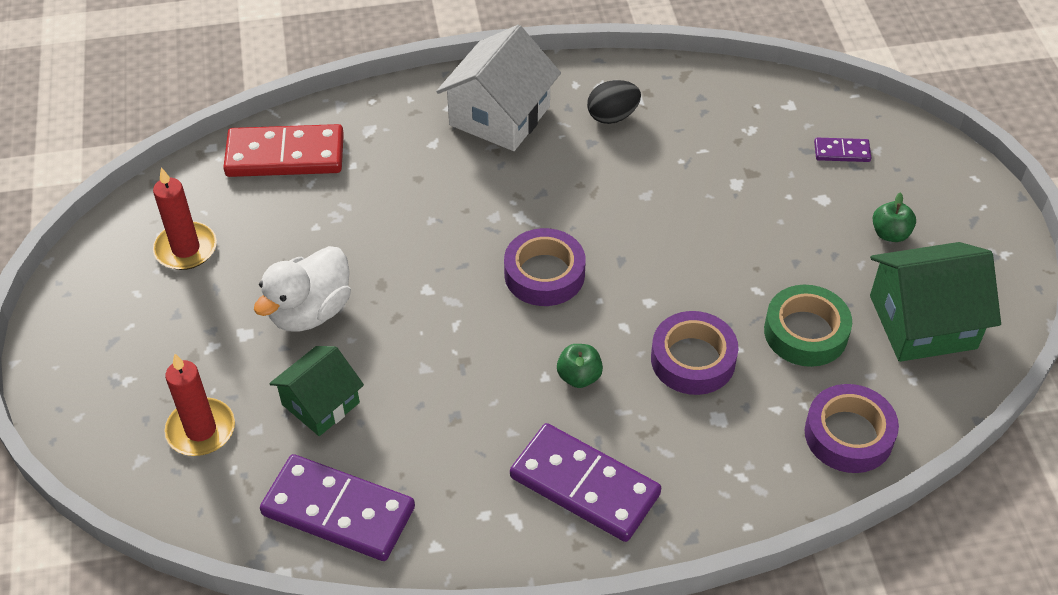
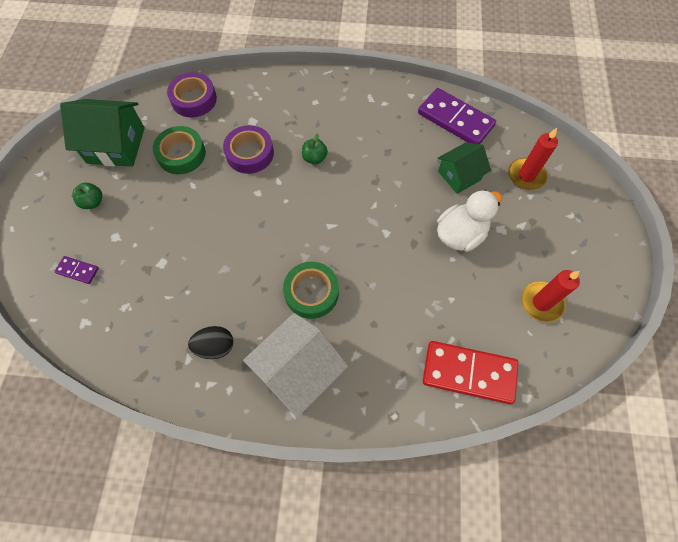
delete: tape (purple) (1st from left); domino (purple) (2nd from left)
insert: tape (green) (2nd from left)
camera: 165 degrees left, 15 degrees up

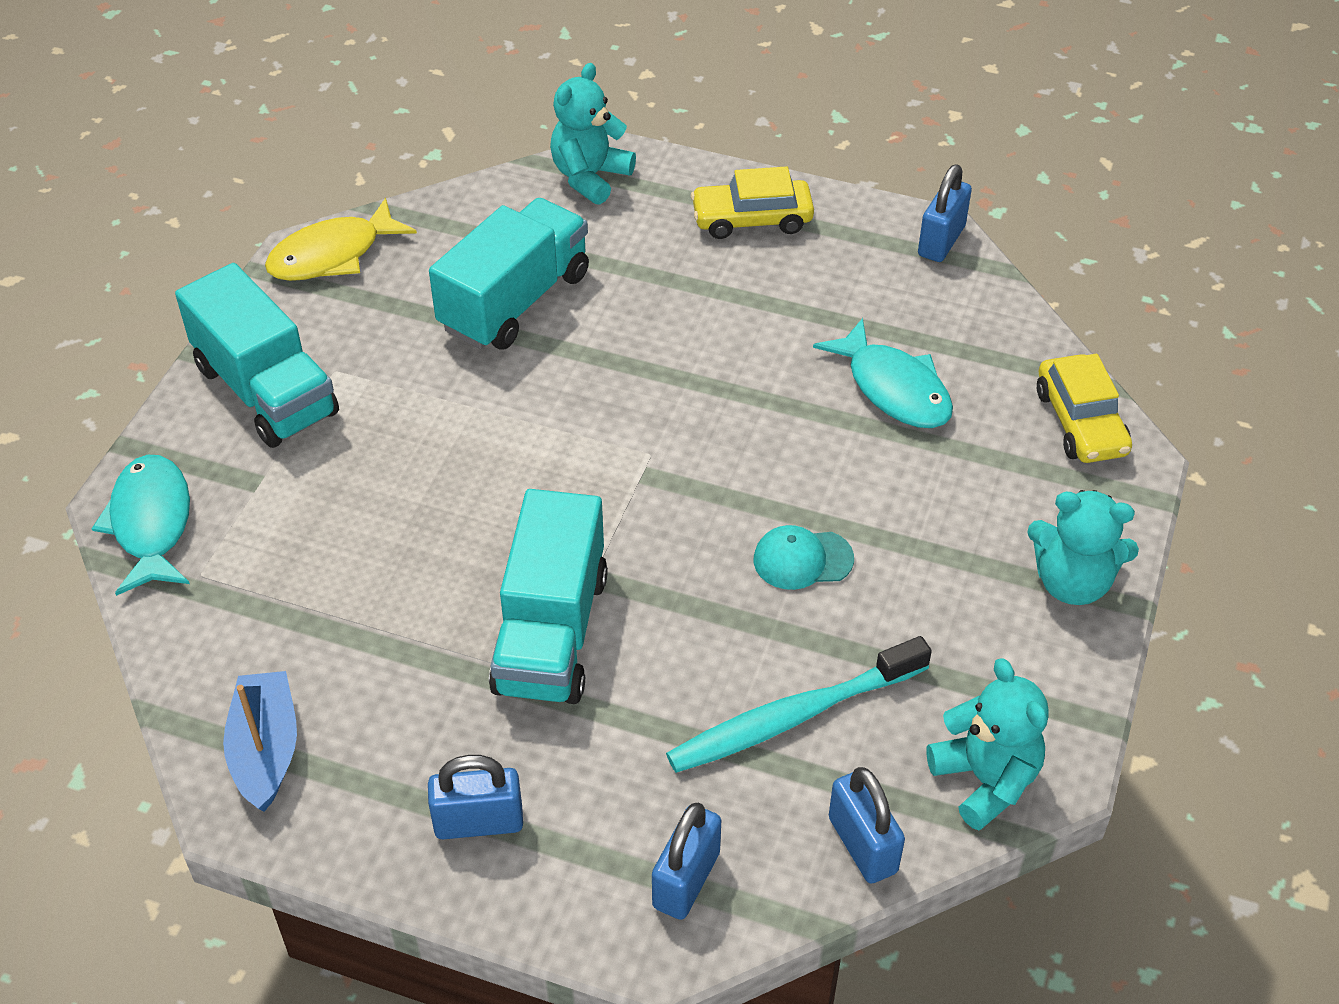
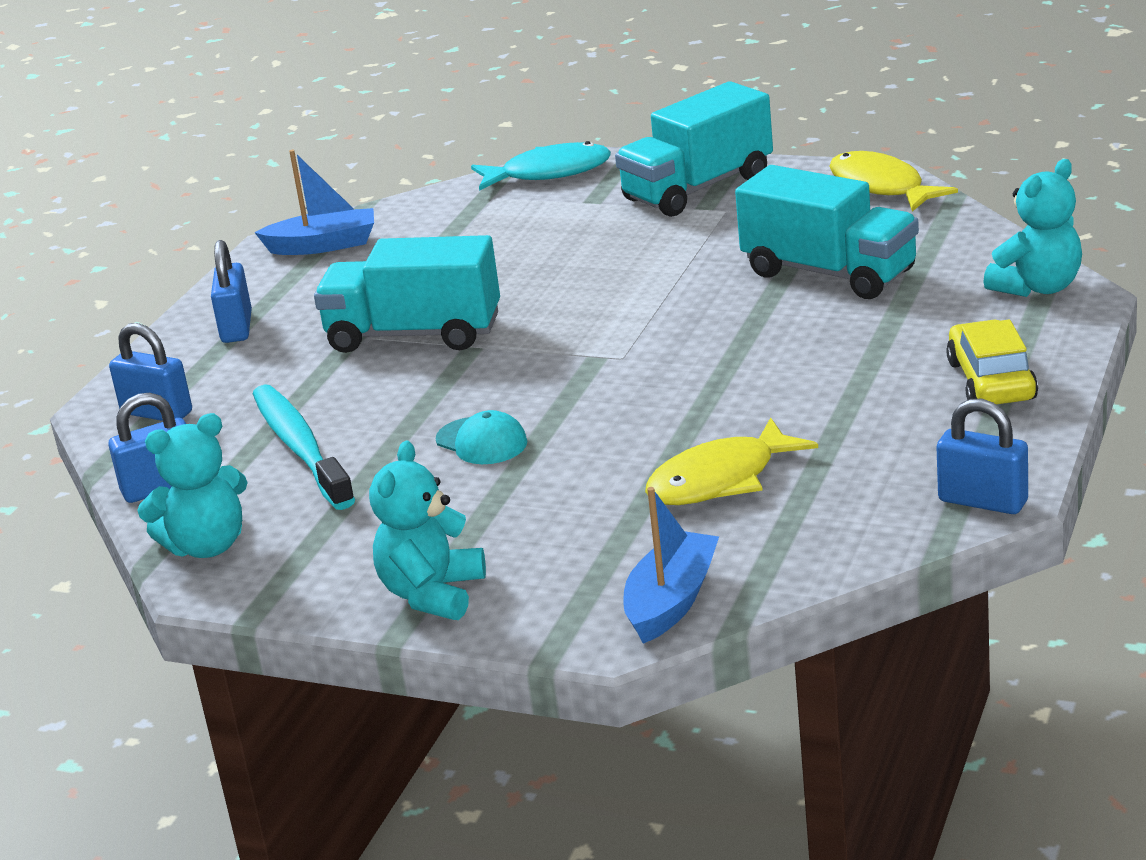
replace: car (yellow) (2nd from left) to boat (blue) (2nd from left)
recolor: fish (turquoise) (2nd from left) to fish (yellow) (1st from left)
rotate: teddy bear (turquoise) (1st from left in the first image) 105 degrees clockwise; cap (turquoise) 135 degrees clockwise
camera: 95 degrees right, 20 degrees down

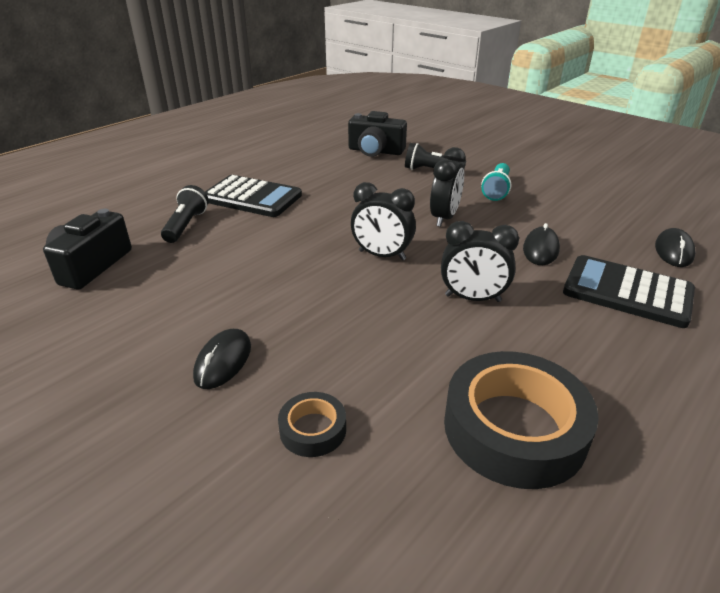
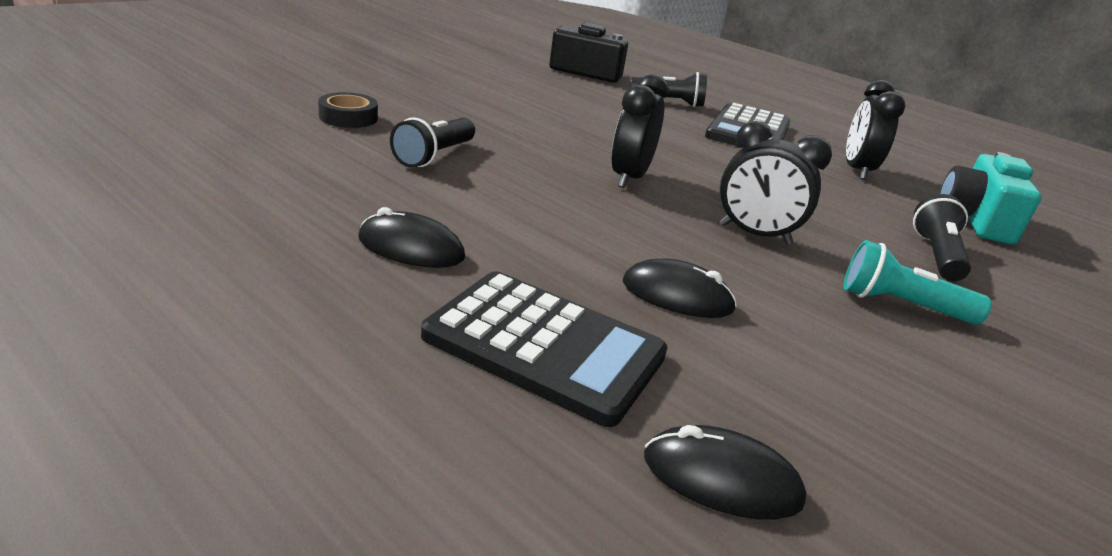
delete: tape (black) (2nd from left)
insert: flashlight (black) (1st from left)
move: mouse (black) (1st from left); clock (black) (3rd from left)
recolor: camera (black) (2nd from left) to camera (turquoise)
rotate: calculator (black) (2nd from left in the first image) 90 degrees clockwise
camera: 85 degrees right, 5 degrees down

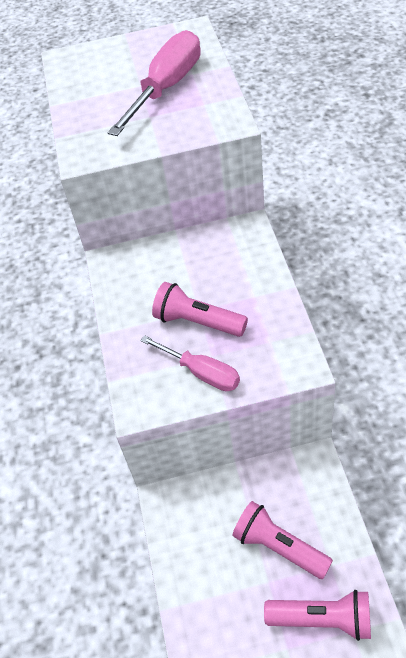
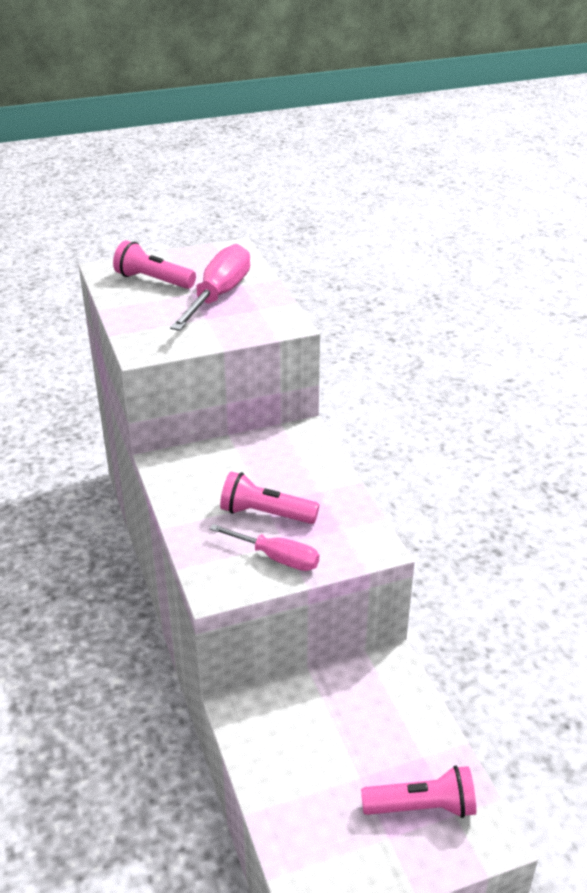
move: flashlight (pink) (2nd from left in the first image) to flashlight (pink) (1st from left)
camera: 15 degrees left, 15 degrees down

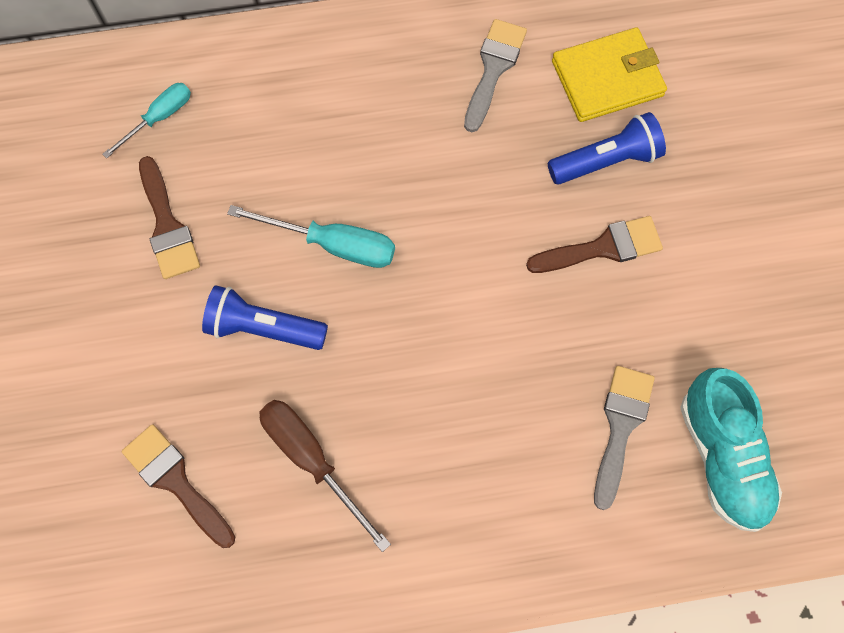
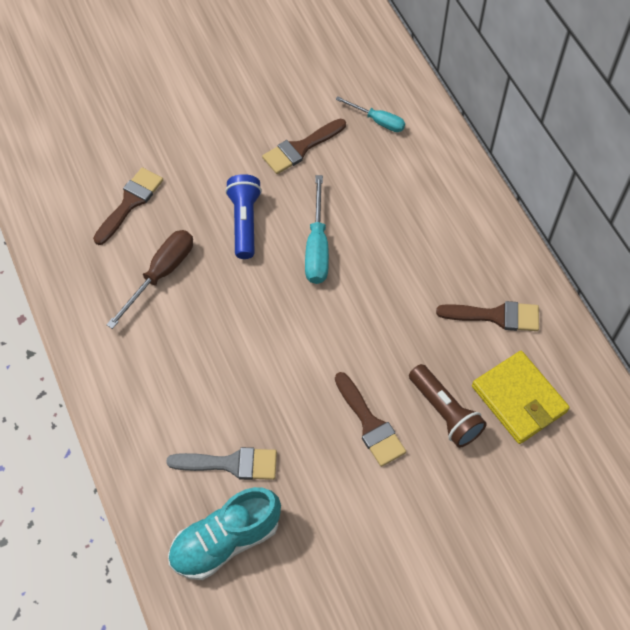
recolor: brush (grey) (1st from left) to brush (brown) (4th from left); flashlight (blue) (2nd from left) to flashlight (brown)
camera: 75 degrees right, 10 degrees down

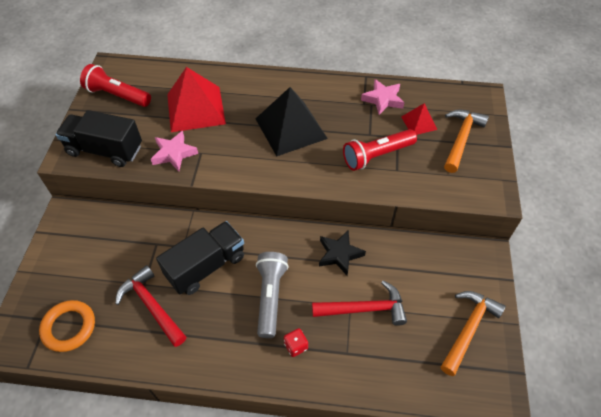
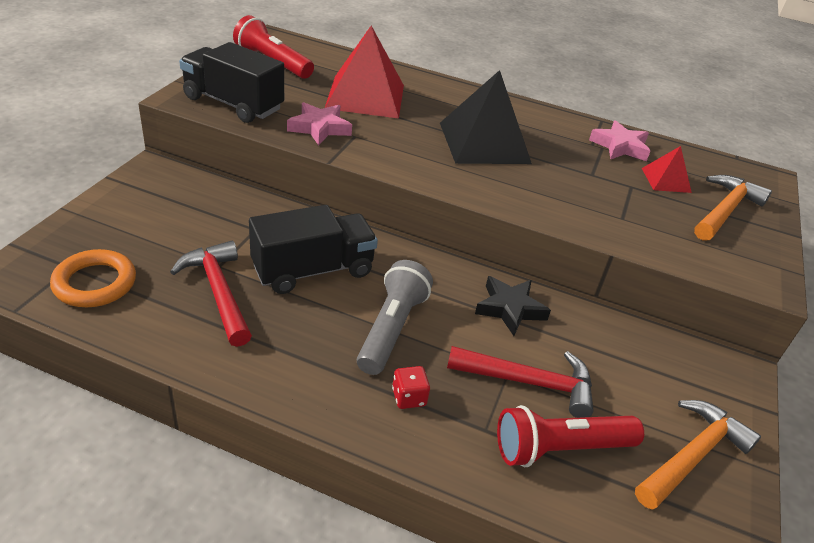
move: flashlight (red) (2nd from left)
camera: 10 degrees right, 15 degrees down

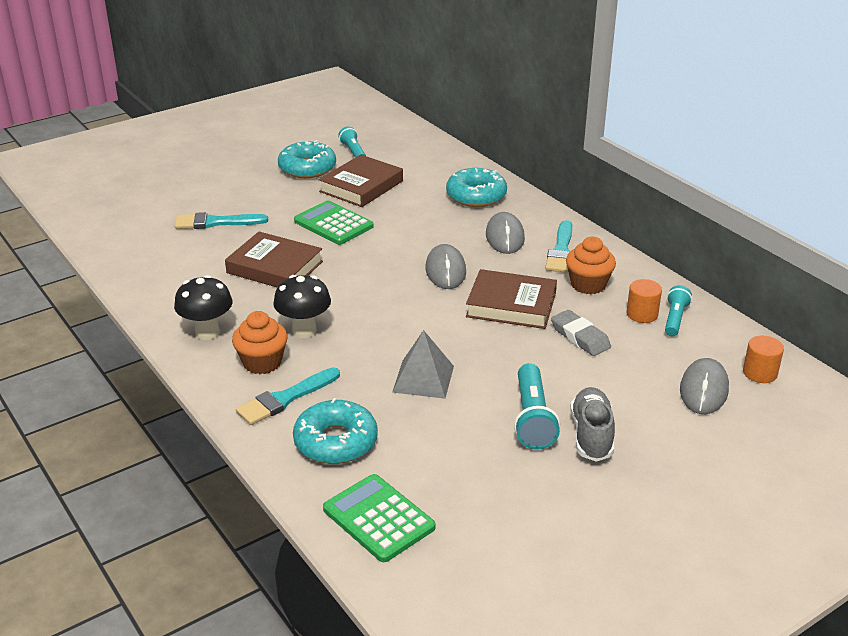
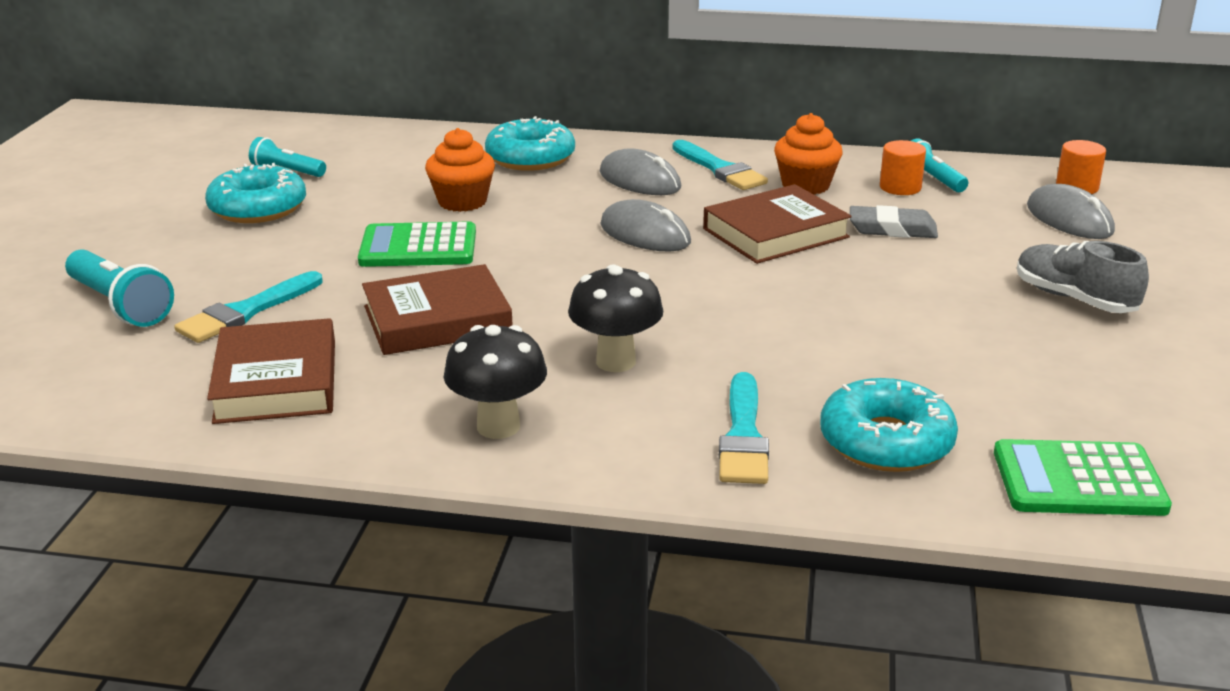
delete: pyramid (grey)
move: cupcake (orange) (1st from left); book (brown) (2nd from left in the first image) to book (brown) (1st from left); flashlight (turquoise) (2nd from left in the first image) to flashlight (turquoise) (1st from left)
camera: 45 degrees left, 5 degrees down

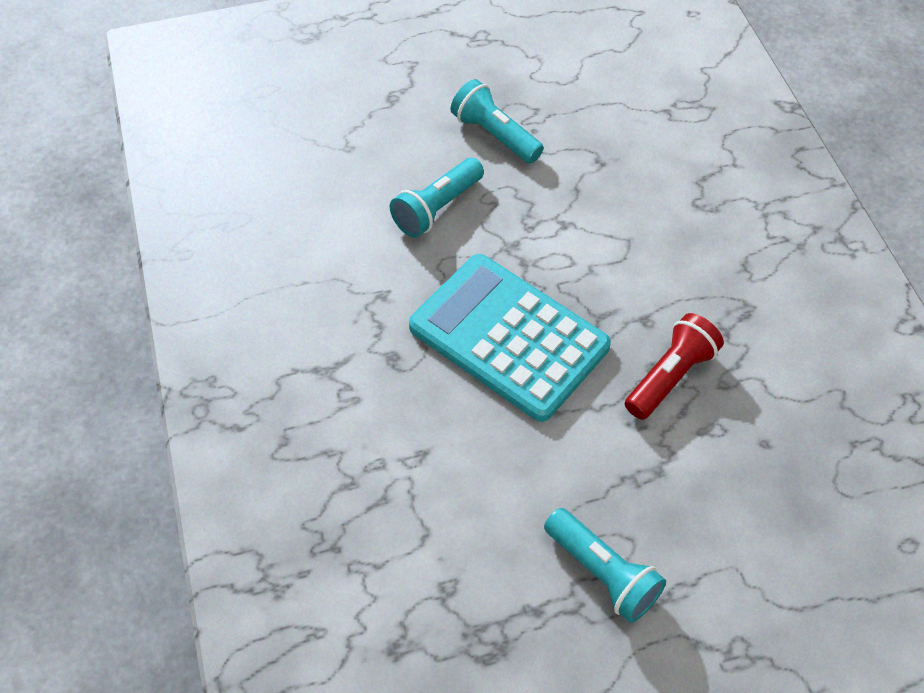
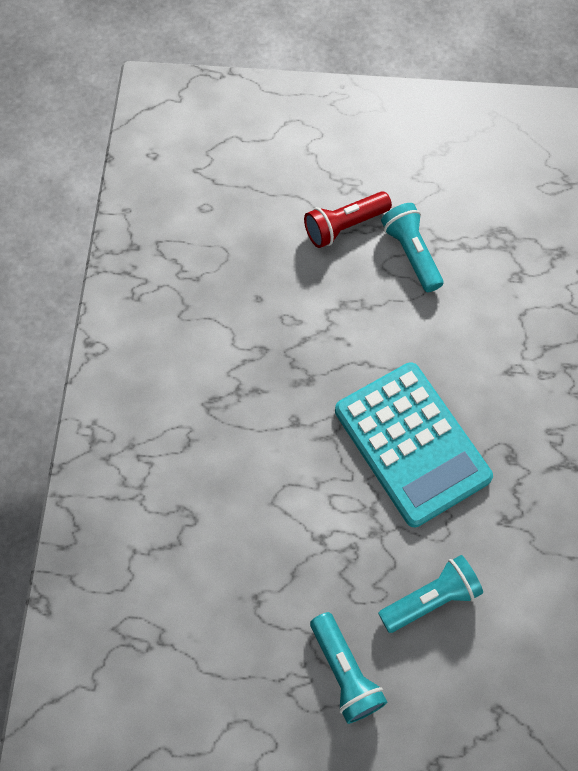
move: flashlight (red)
camera: 160 degrees left, 10 degrees up

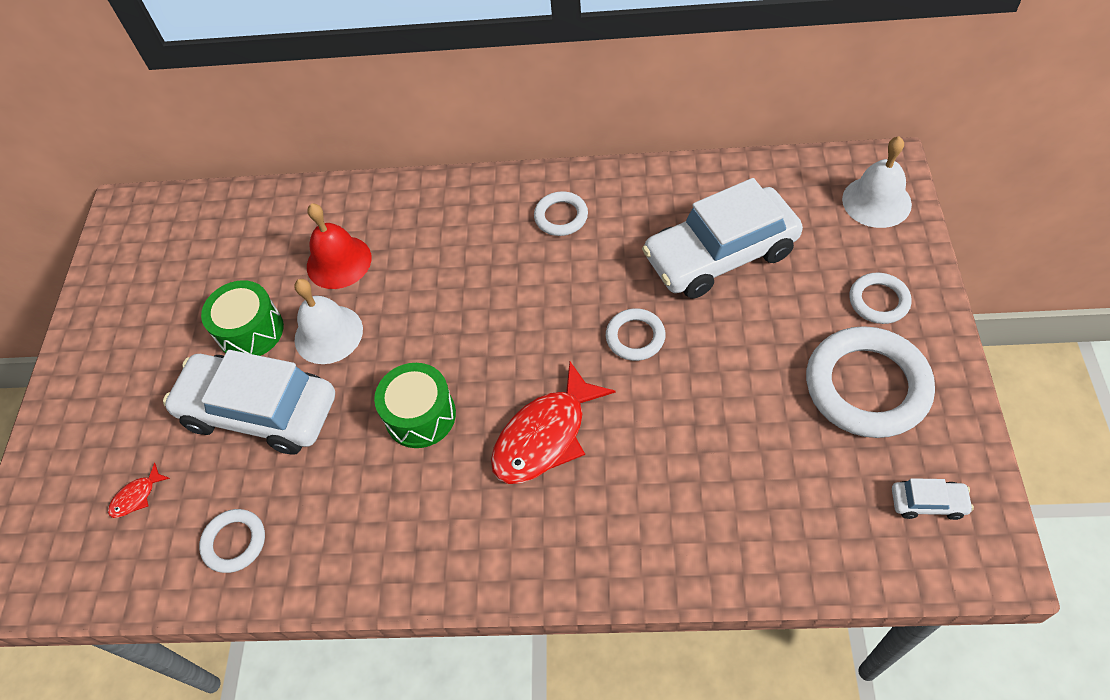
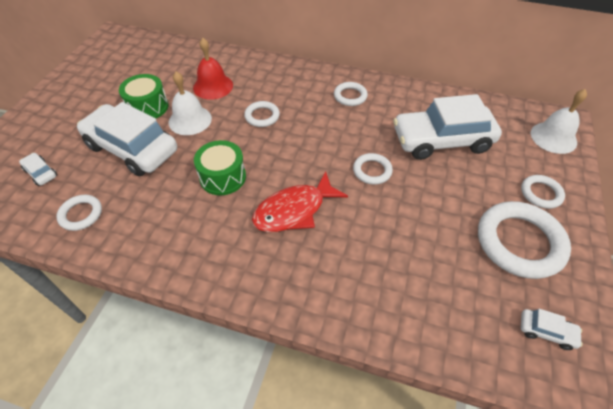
insert: ring (white) (2nd from left)
replace: fish (red) (1st from left) to car (white) (1st from left)
camera: 10 degrees right, 5 degrees down

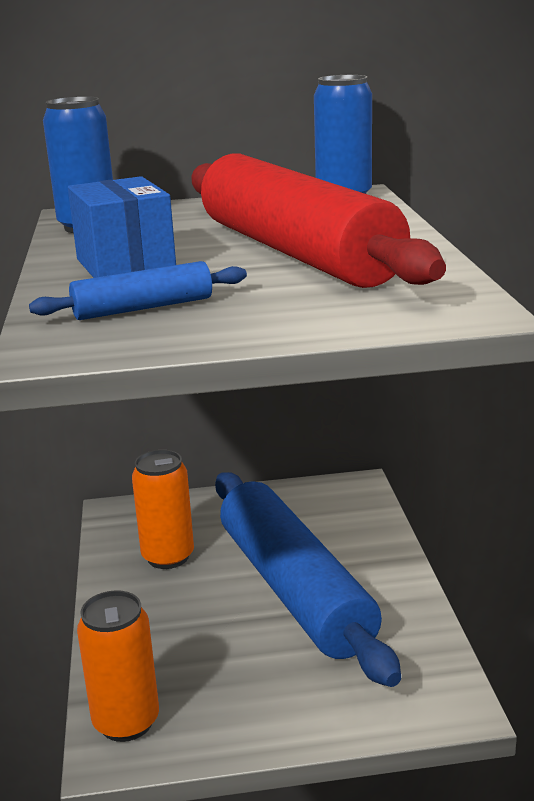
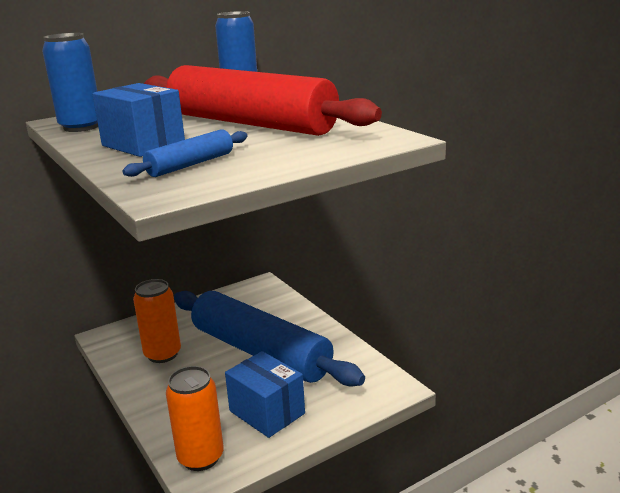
insert: box (blue) (2nd from left)
camera: 25 degrees left, 0 degrees up

